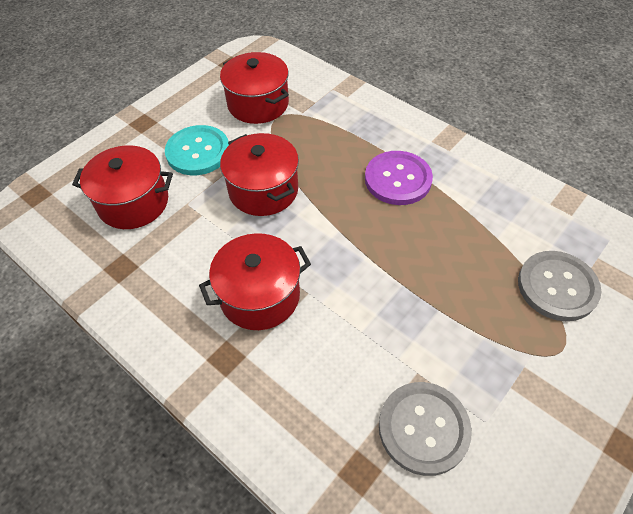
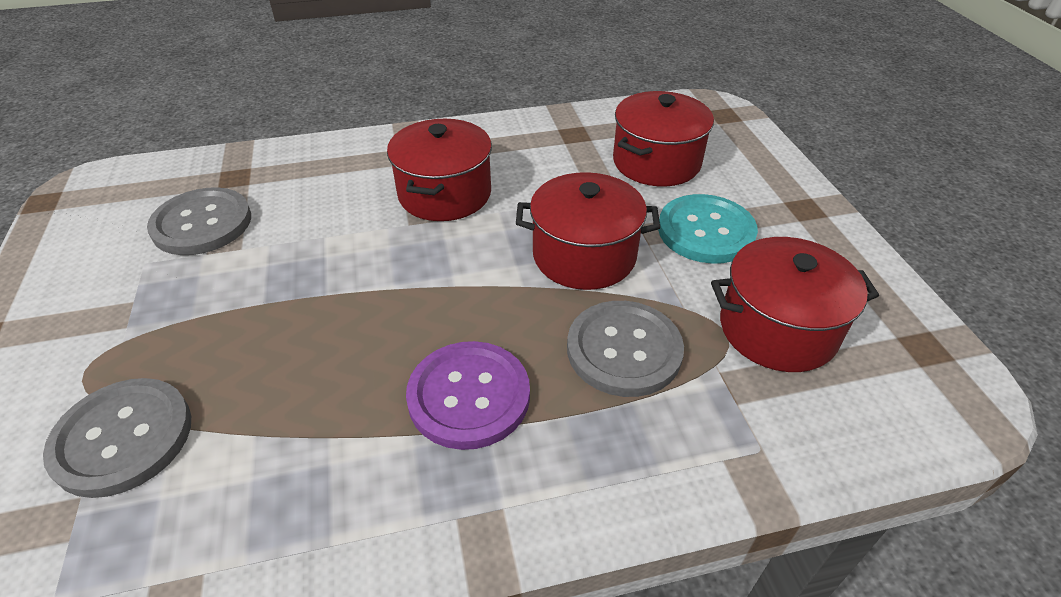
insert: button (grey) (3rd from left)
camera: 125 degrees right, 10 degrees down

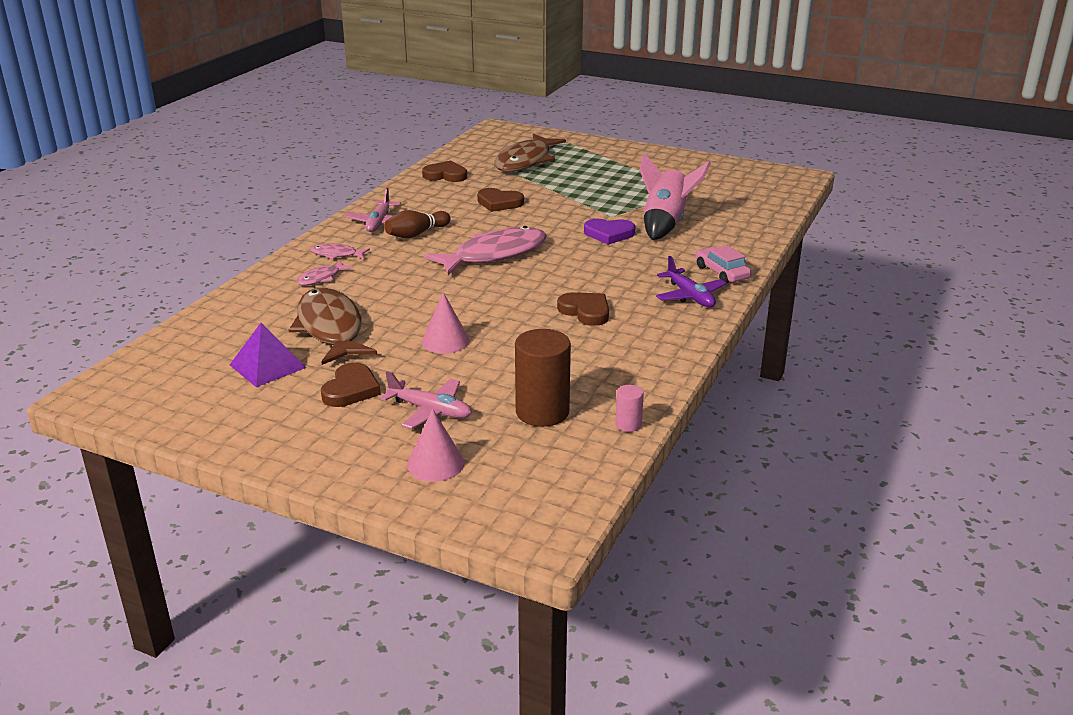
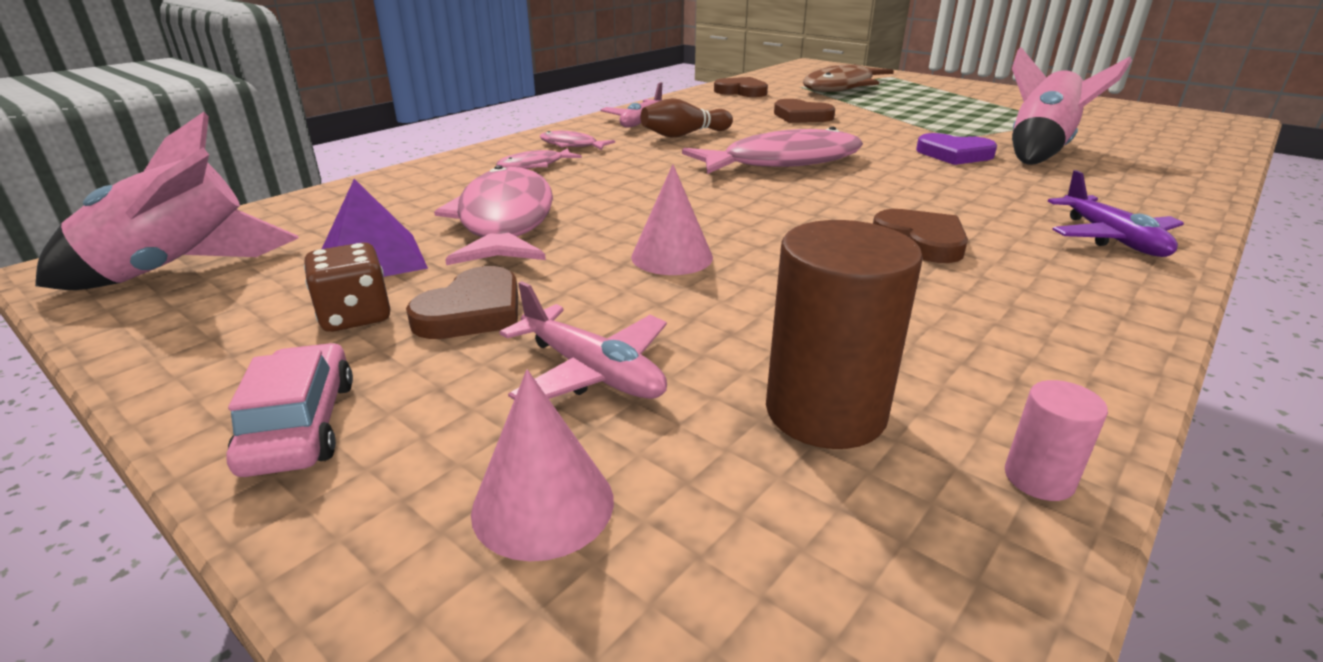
insert: rocket (pink) (1st from left); dice (brown)
move: car (pink)
recolor: fish (brown) (1st from left) to fish (pink) (1st from left)
camera: 15 degrees right, 0 degrees up

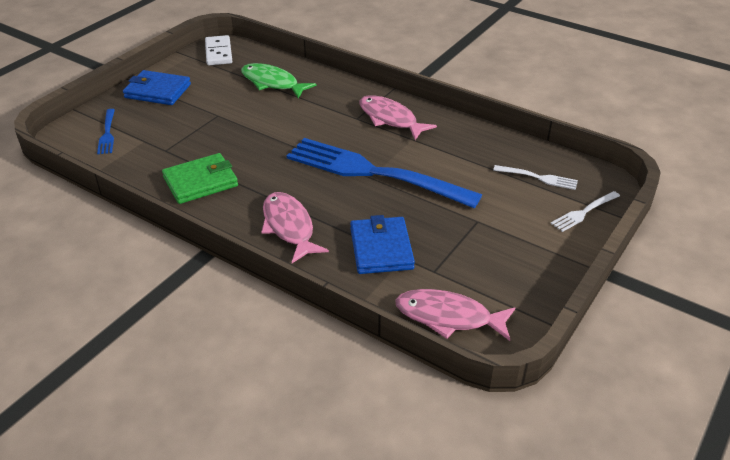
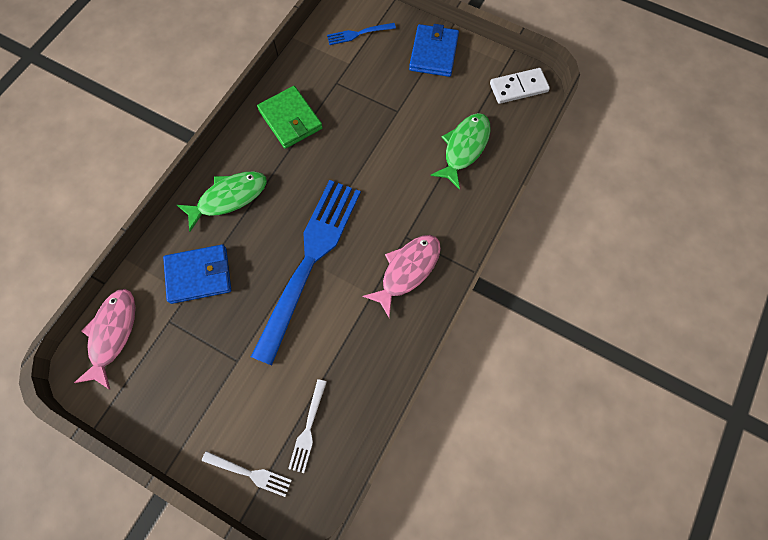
recolor: fish (pink) (1st from left) to fish (green) (1st from left)
rotate: fork (white) (2nd from left in the first image) 150 degrees clockwise
camera: 85 degrees right, 30 degrees up

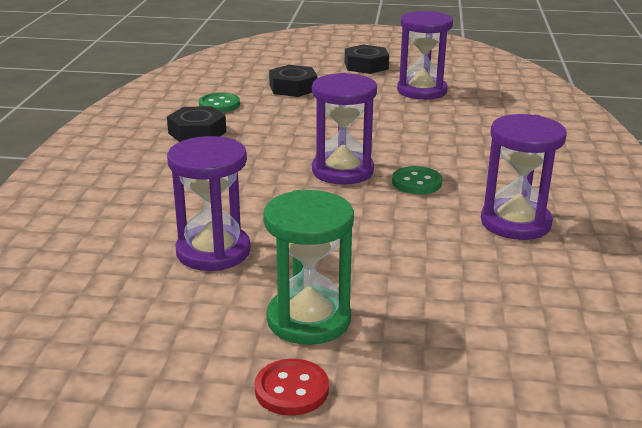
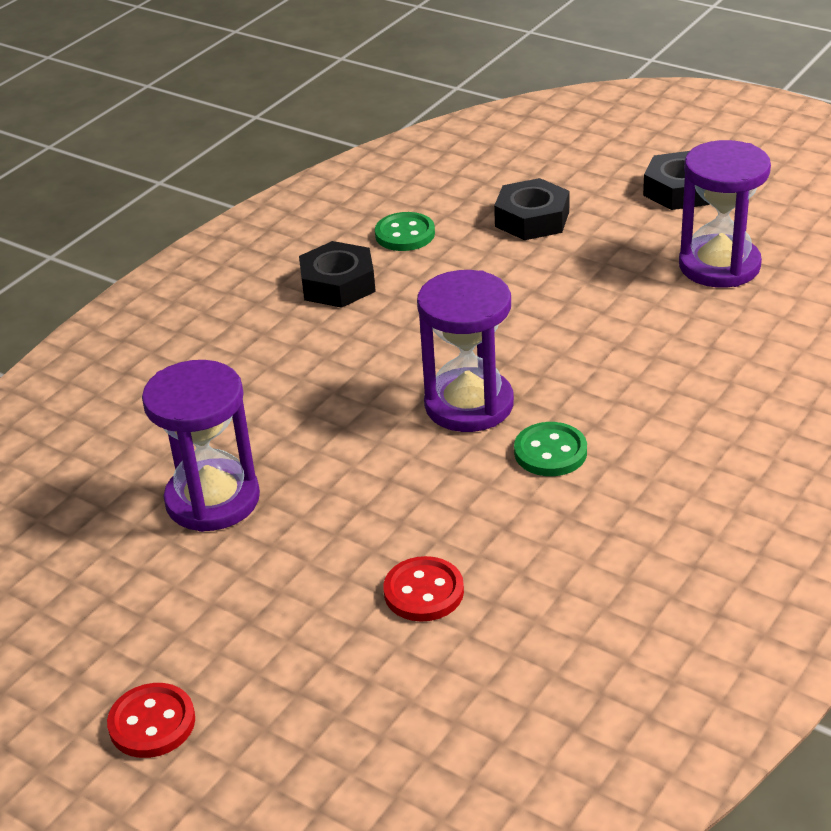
delete: hourglass (green); hourglass (purple) (4th from left)
insert: button (red) (2nd from left)
camera: 30 degrees right, 10 degrees up

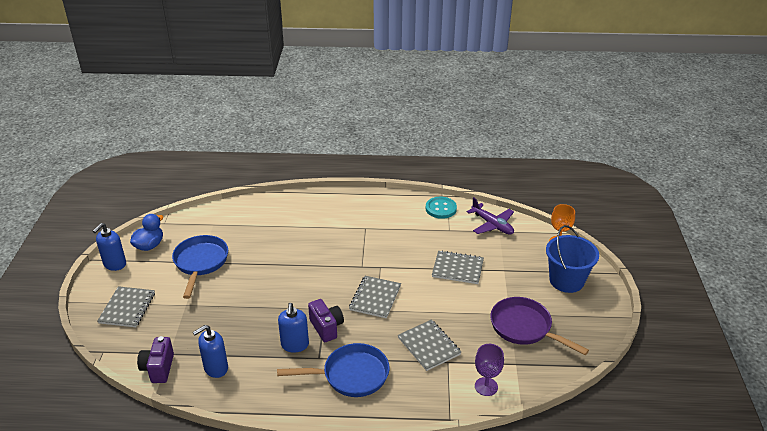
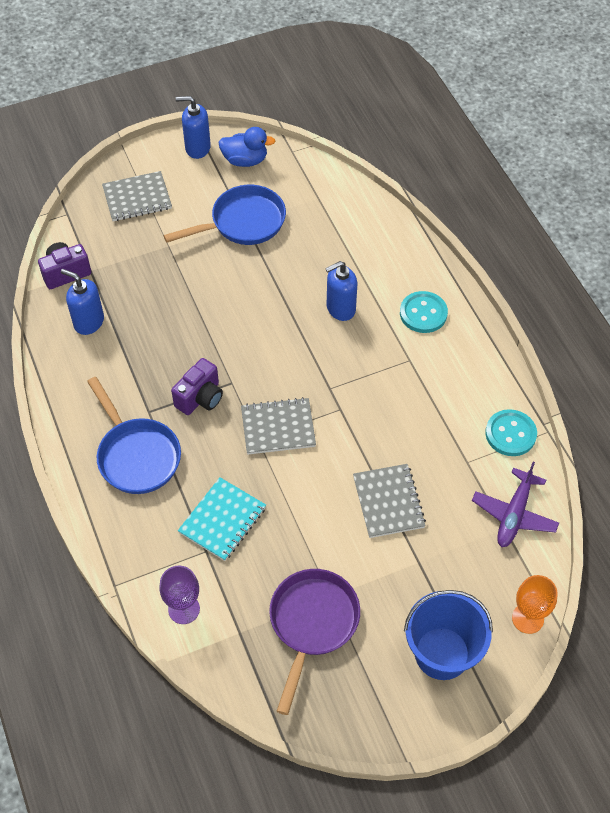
insert: button (turquoise) (1st from left)
move: soap dispenser (blue) (3rd from left)
recolor: notebook (grey) (3rd from left) to notebook (turquoise)
camera: 65 degrees right, 20 degrees up

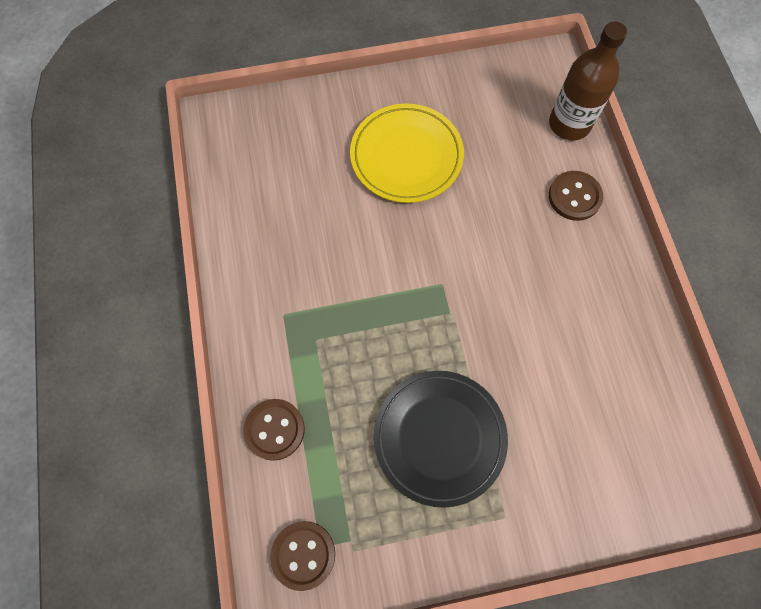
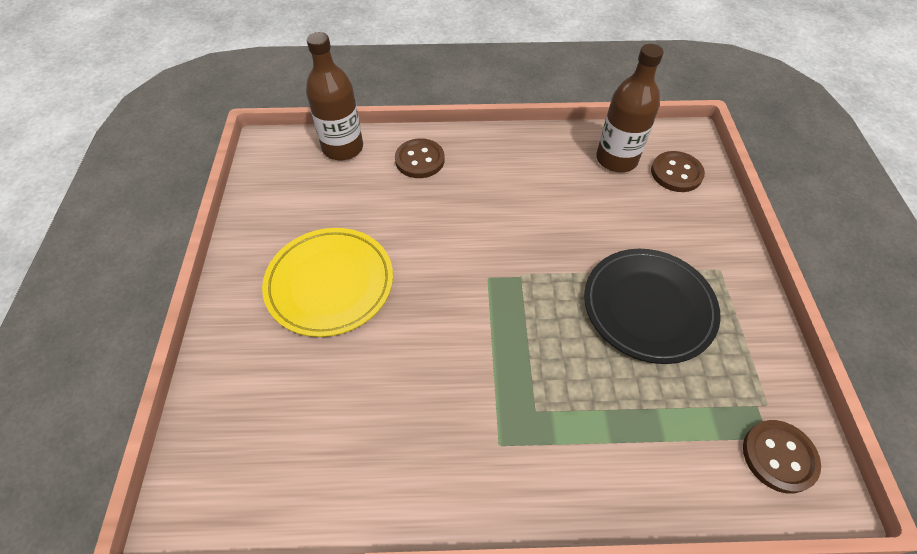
insert: bottle (brown) (2nd from left)
move: button (brown) (1st from left in the first image) to button (brown) (2nd from left)
camera: 80 degrees left, 15 degrees down

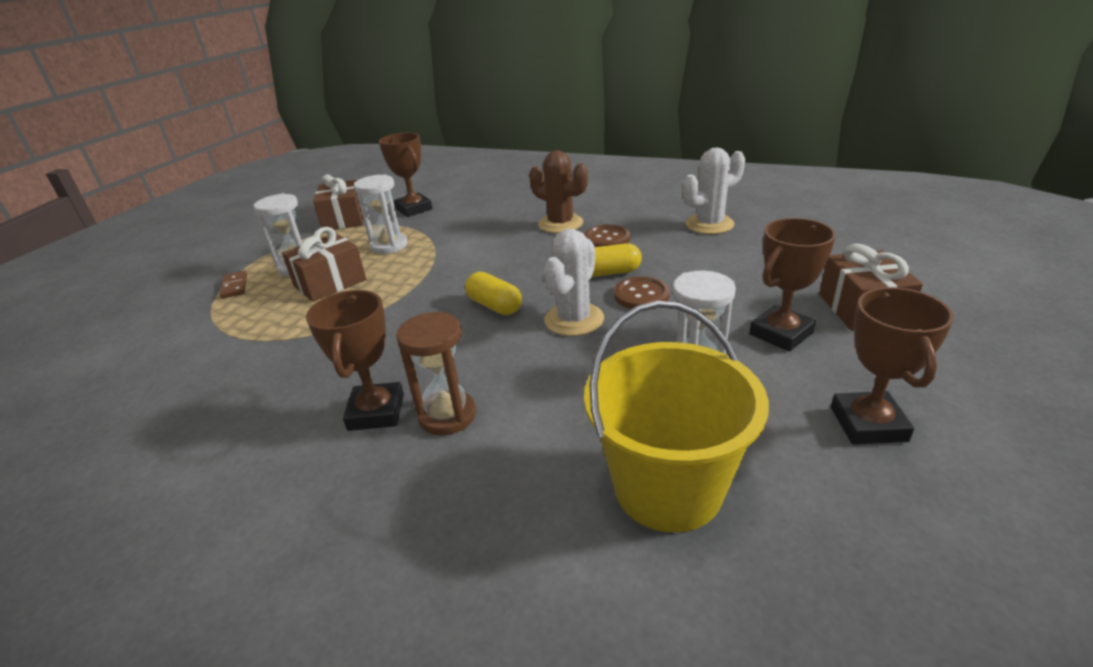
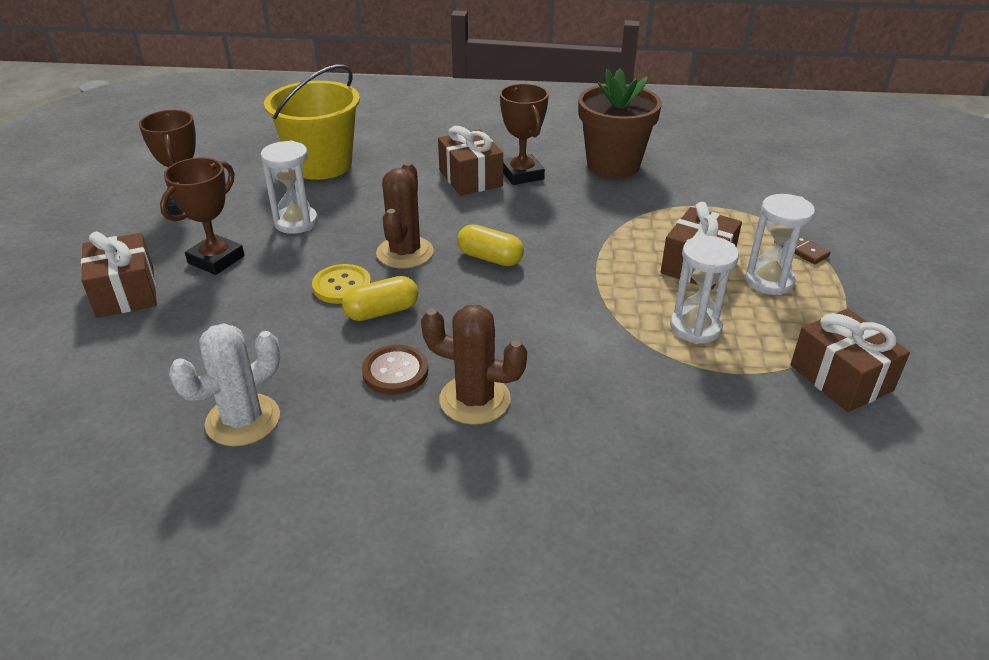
delete: trophy (brown) (2nd from left)
insert: flower pot (brown)
replace: hourglass (brown) to gift (brown) (2nd from left)
recolor: cactus (white) (1st from left) to cactus (brown) (1st from left); button (brown) (2nd from left) to button (yellow)
camera: 160 degrees right, 5 degrees up

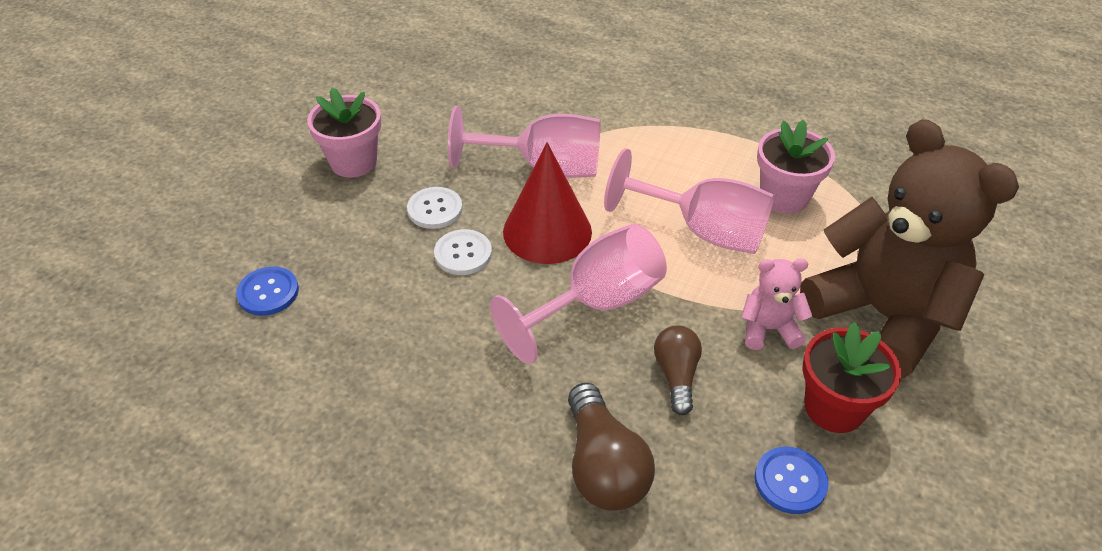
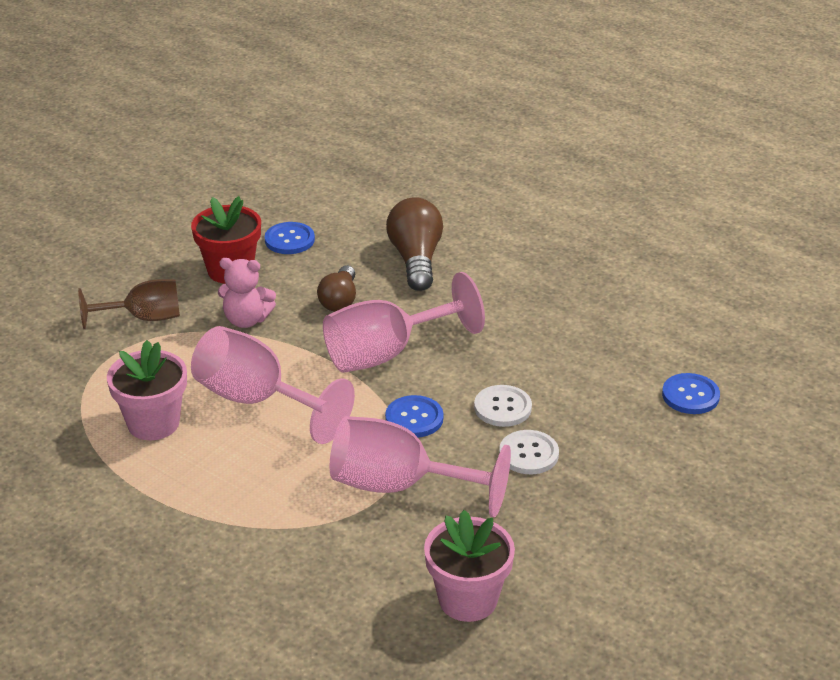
move: flower pot (pink) (1st from left in the first image) to flower pot (pink) (2nd from left)
replace: cone (red) to button (blue) (2nd from left); teddy bear (brown) to goblet (brown)
camera: 170 degrees left, 10 degrees down

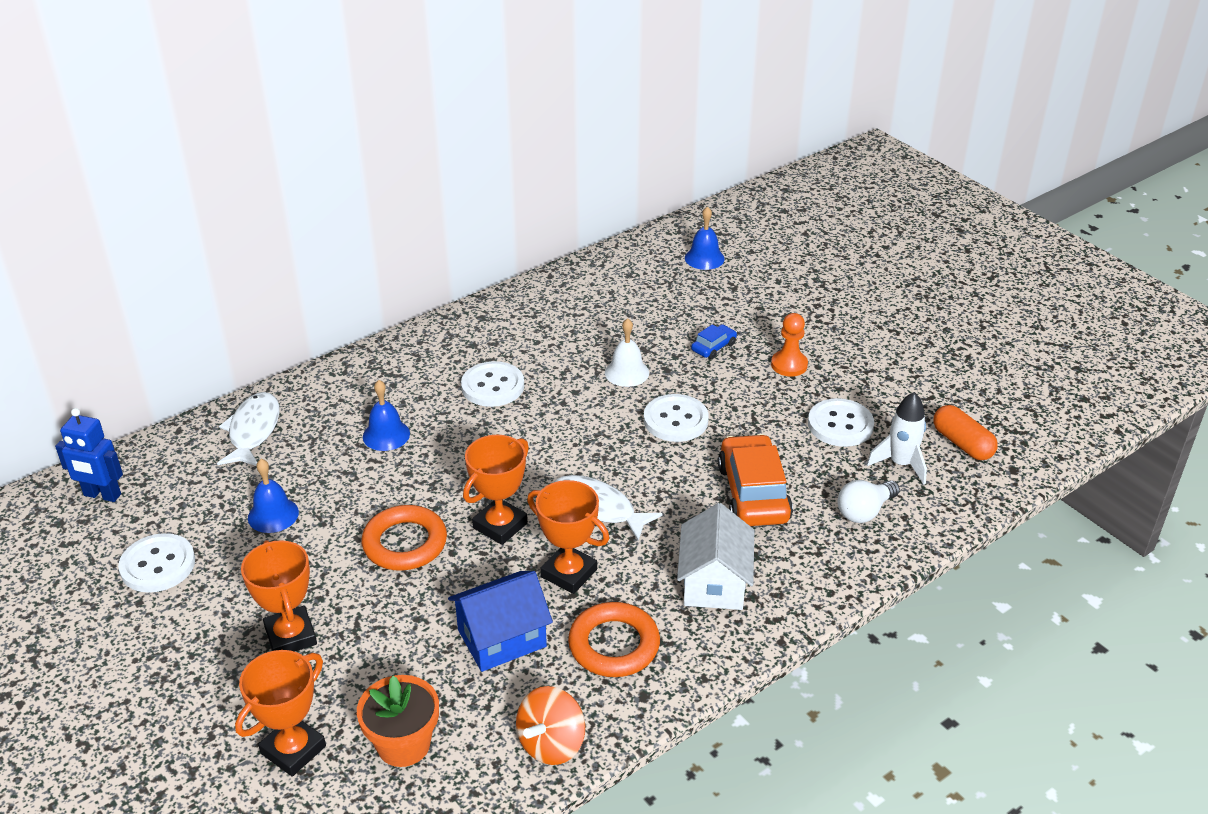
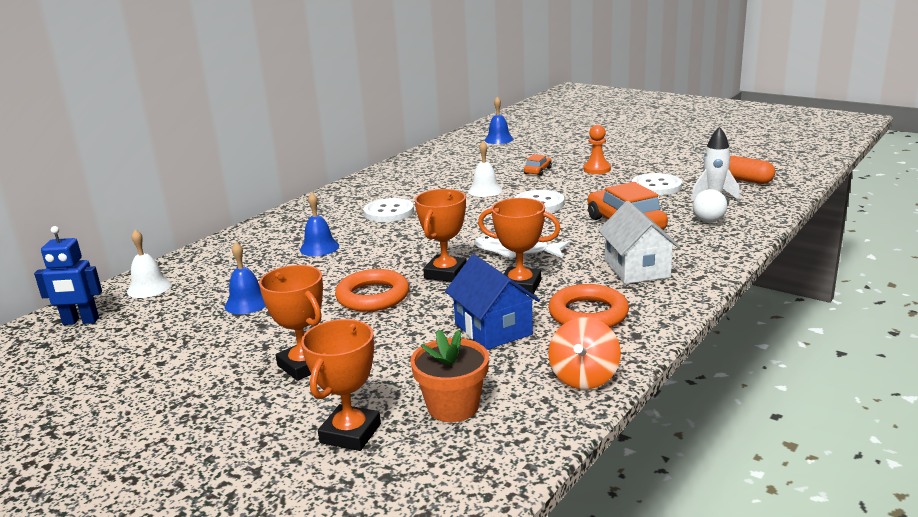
delete: button (white) (1st from left); fish (white) (1st from left)
insert: bell (white) (1st from left)
recolor: car (blue) to car (orange) (1st from left)
rotate: house (blue) 75 degrees counterclockwise
camera: 15 degrees left, 15 degrees down

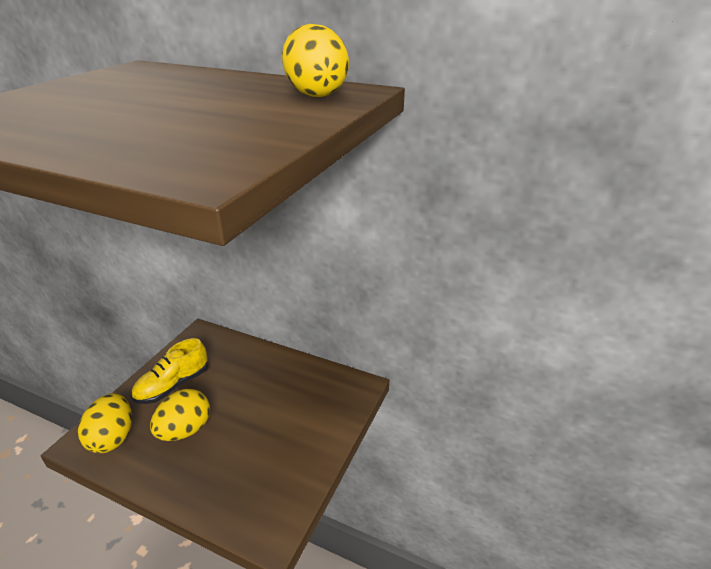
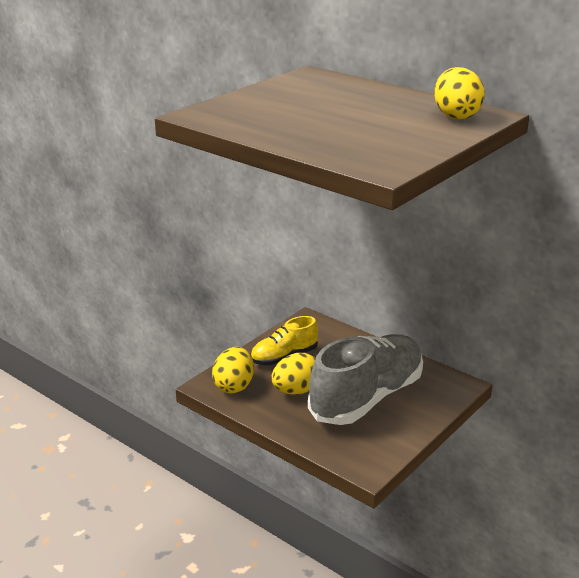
insert: shoe (grey)
camera: 15 degrees right, 5 degrees down

